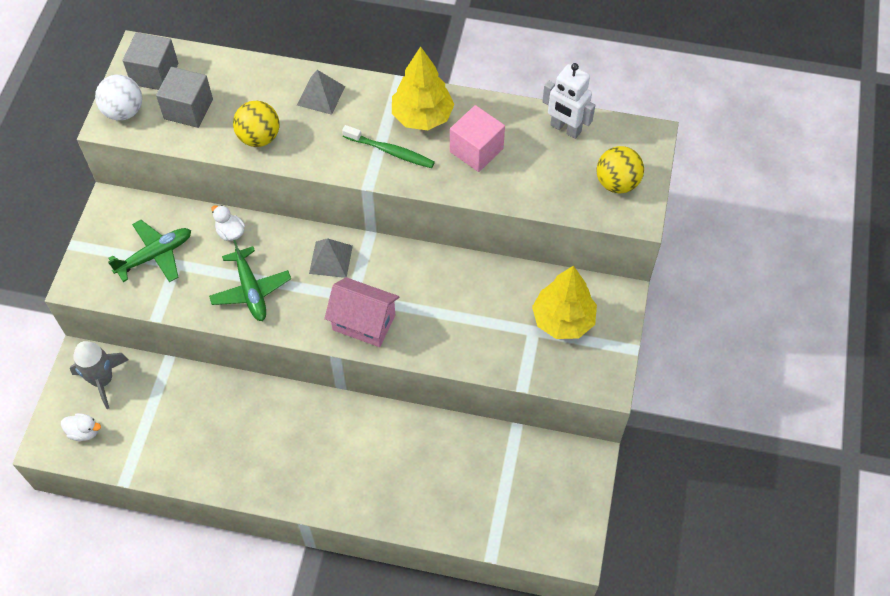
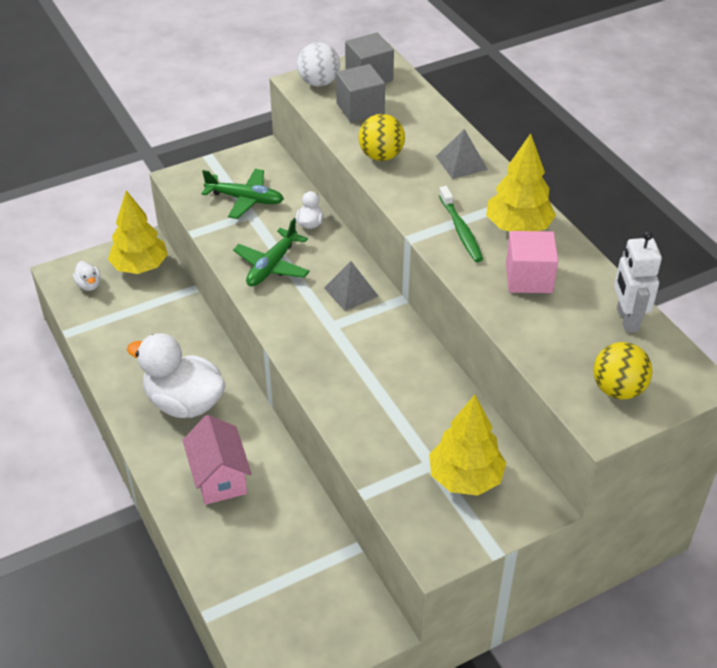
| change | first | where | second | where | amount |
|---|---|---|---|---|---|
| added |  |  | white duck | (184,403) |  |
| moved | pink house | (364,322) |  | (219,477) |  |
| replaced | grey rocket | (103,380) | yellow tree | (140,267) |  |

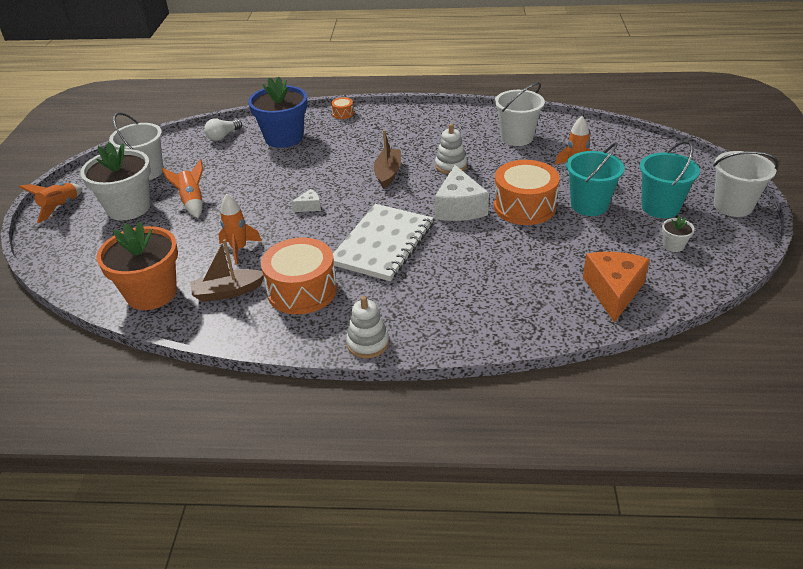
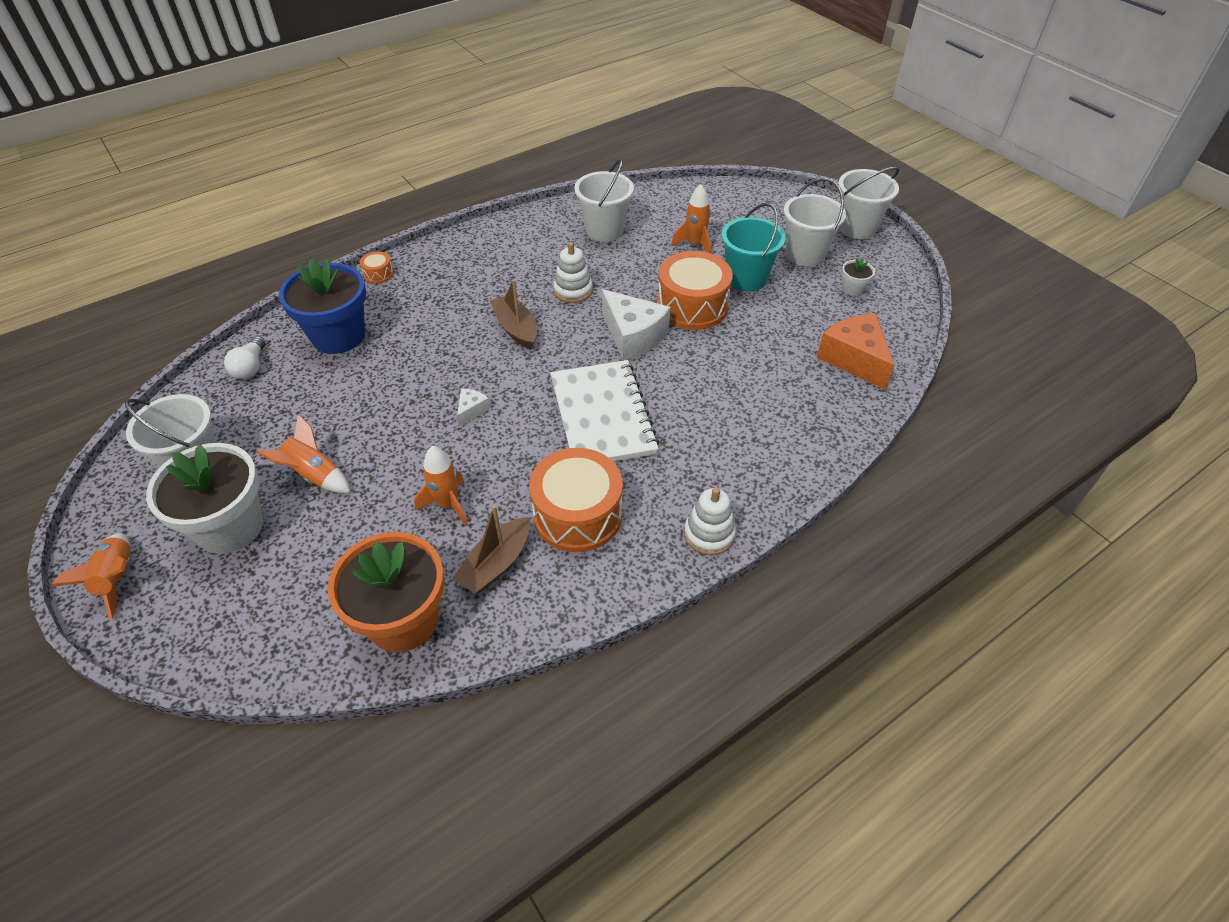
| change | first | where | second | where | amount |
|---|---|---|---|---|---|
| recoloured | turquoise bucket | (660,207) | white bucket | (805,254) |  |

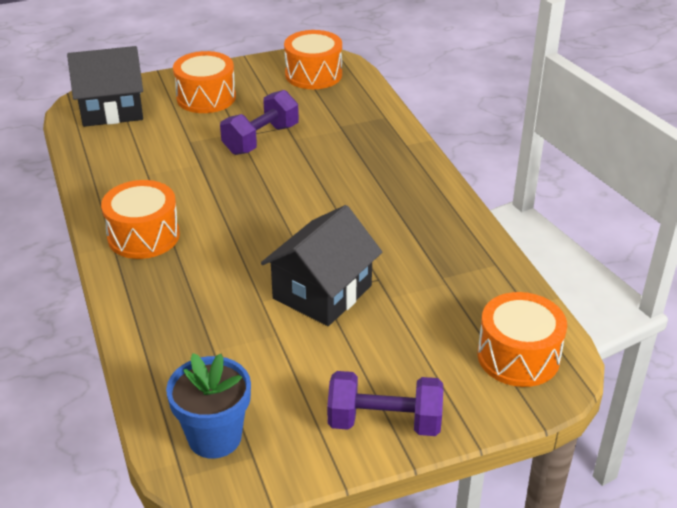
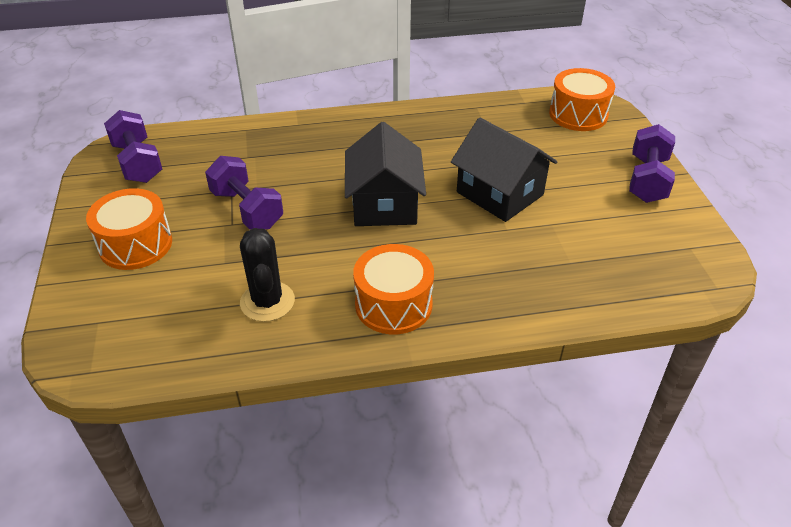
| change | first | where | second | where | amount |
|---|---|---|---|---|---|
| removed | blue flower pot | (214,437) |  |  |  |
| added |  |  | black cactus | (267,301) |  |
| moved | black house | (111,109) |  | (384,204) |  |
| replaced | orange drum | (313,74) | purple dumbbell | (138,163) |  |

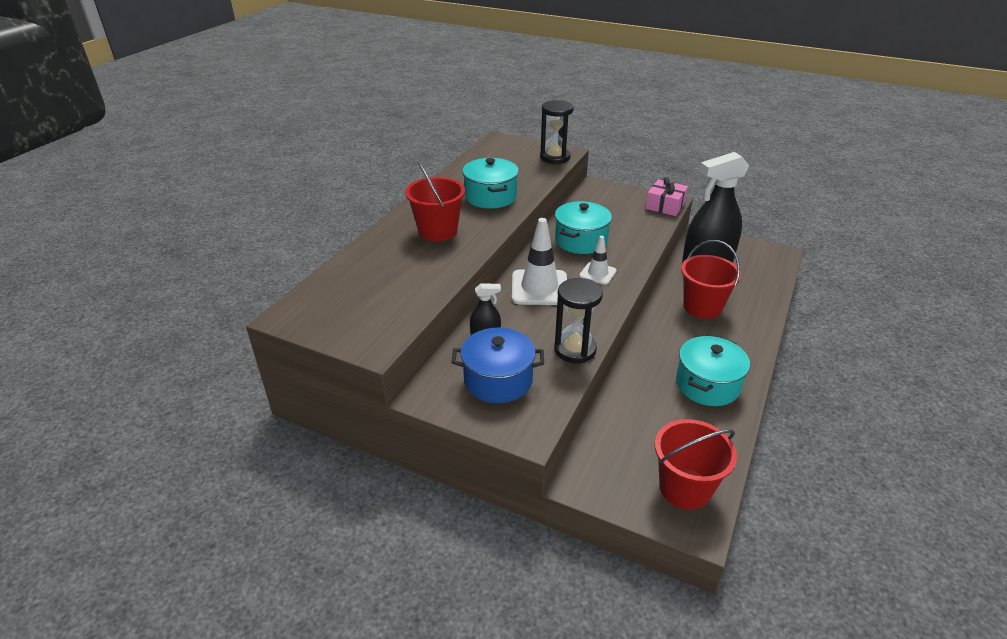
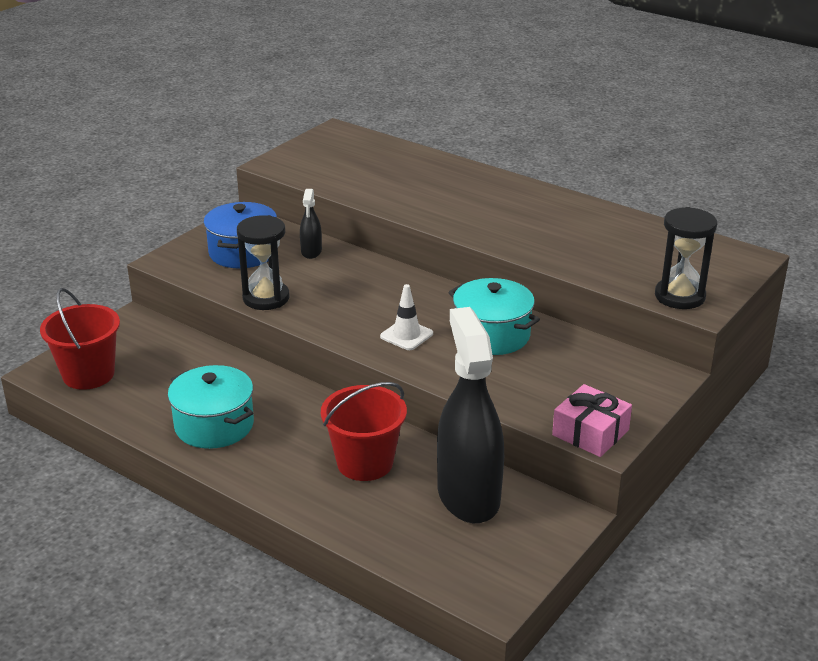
| change | first | where | second | where | amount |
|---|---|---|---|---|---|
| removed | red bucket | (438,231) |  |  |  |
| removed | turquoise pot | (490,197) |  |  |  |
| removed | white traffic cone | (539,288) |  |  |  |

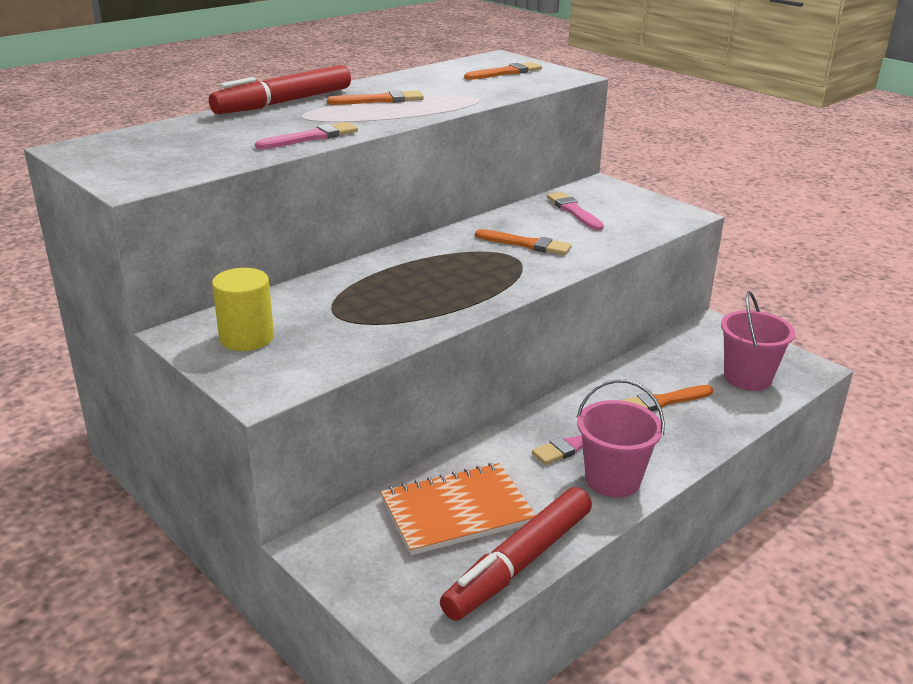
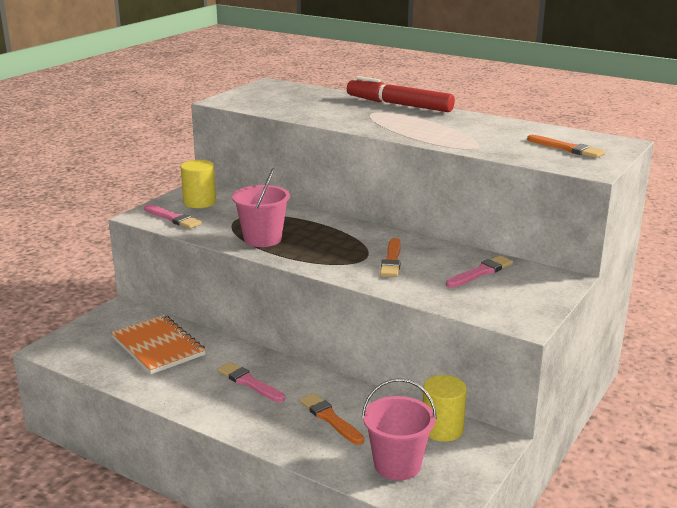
| change | first | where | second | where | amount |
|---|---|---|---|---|---|
| removed | orange brush | (379,100) |  |  |  |
| removed | red marker | (519,563) |  |  |  |
| added |  |  | yellow cylinder | (442,429) |  |
| moved | pink brush | (310,137) |  | (173,218) |  |
| moved | pink bucket | (612,480) |  | (262,239) |  |

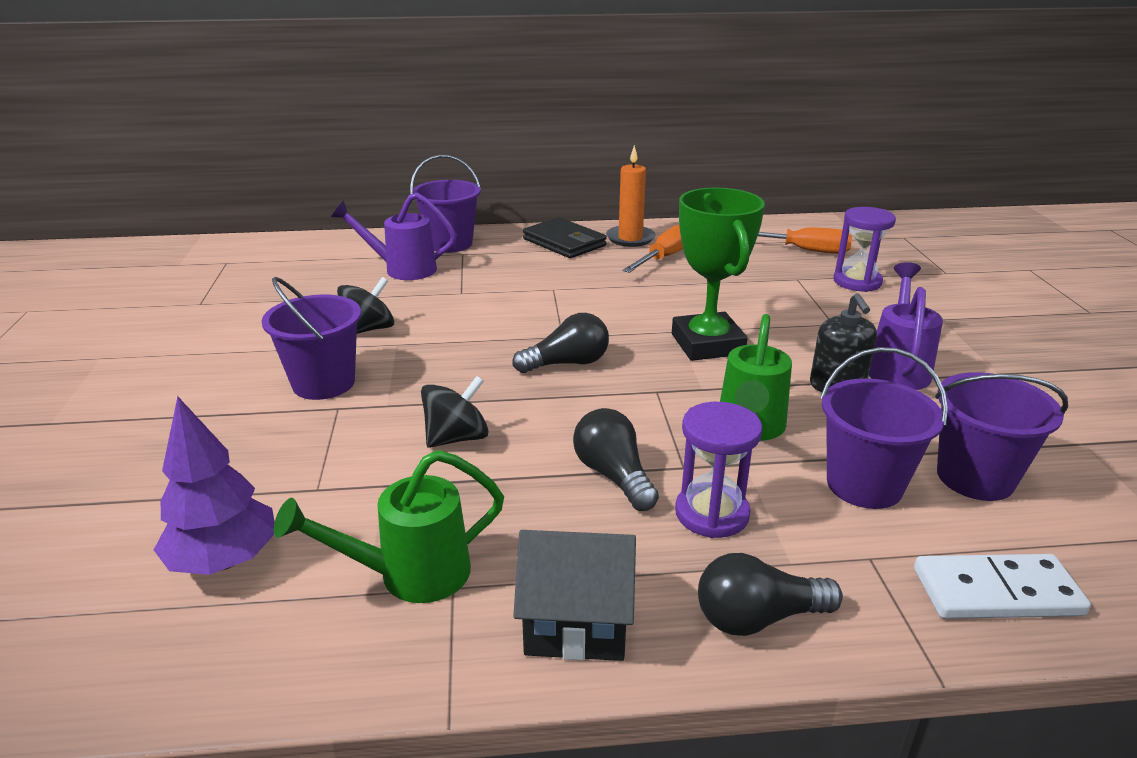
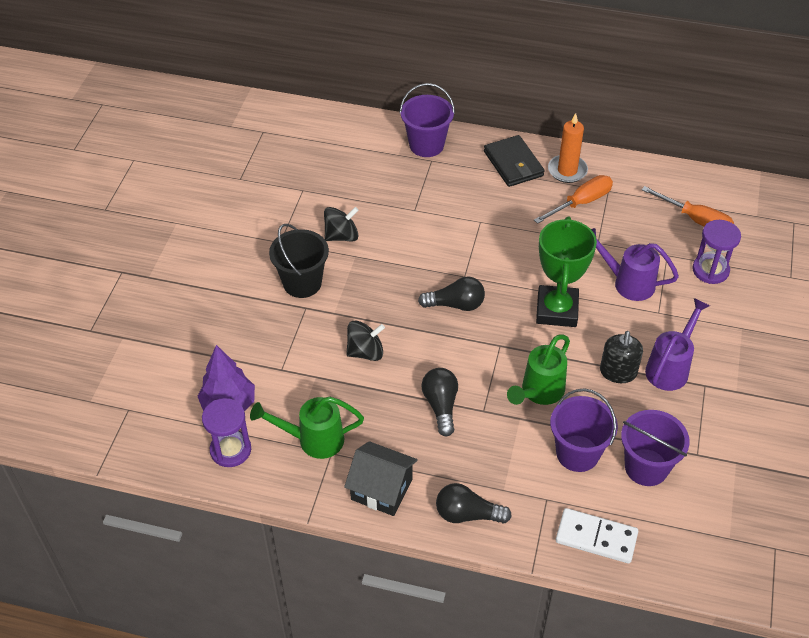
| change | first | where | second | where | amount |
|---|---|---|---|---|---|
| moved | purple watering can | (402,269) |  | (627,283) |  |
| moved | purple hourglass | (711,514) |  | (230,450) |  |
| recoloured | purple bucket | (323,383) | black bucket | (302,283) |  |

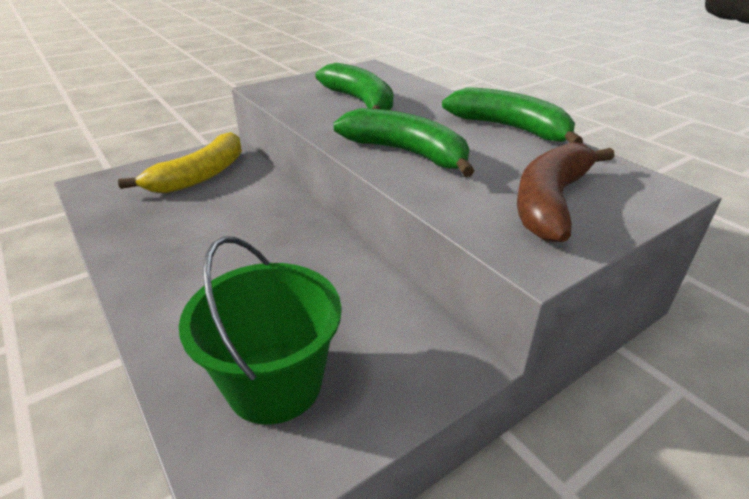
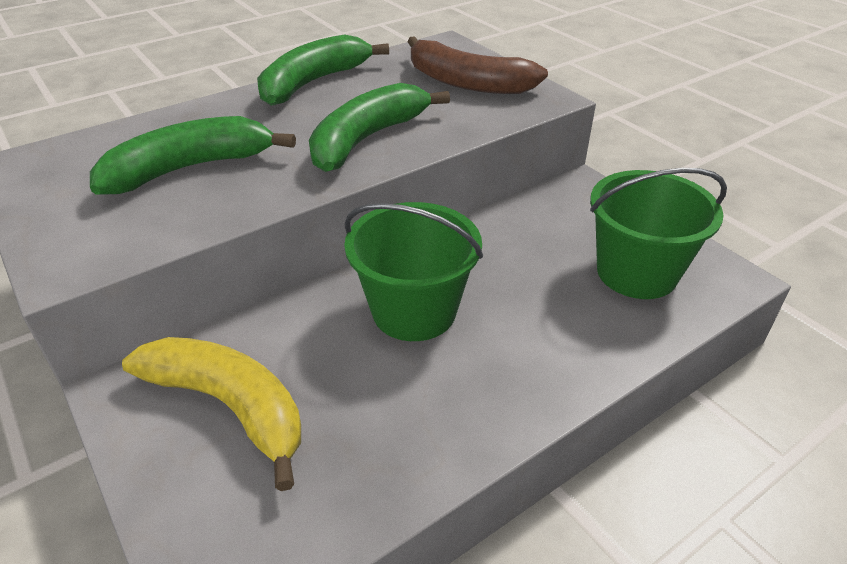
| change | first | where | second | where | amount |
|---|---|---|---|---|---|
| added |  |  | green bucket | (414,311) |  |

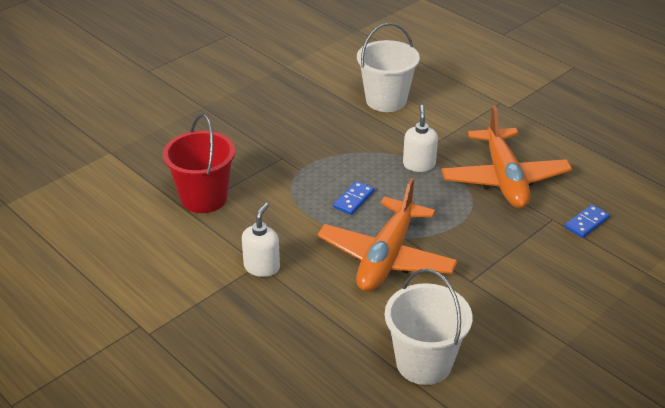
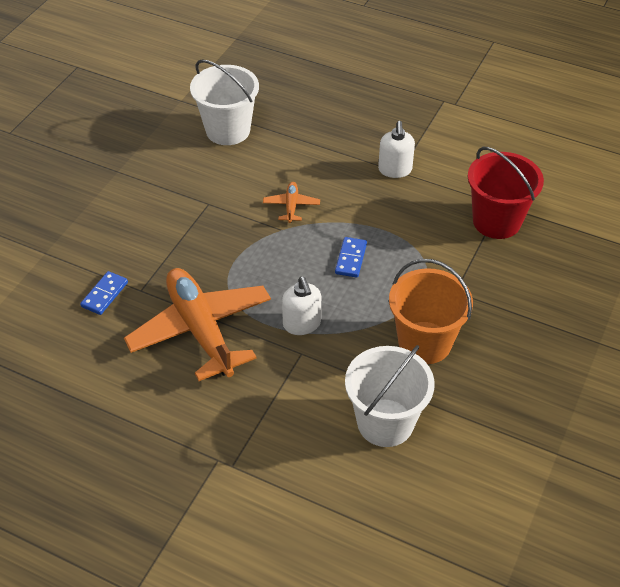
| change | first | where | second | where | amount |
|---|---|---|---|---|---|
| added |  |  | orange bucket | (424,342) |  |
| resized | orange plane | (386,257) |  | (291,206) | x0.42 |

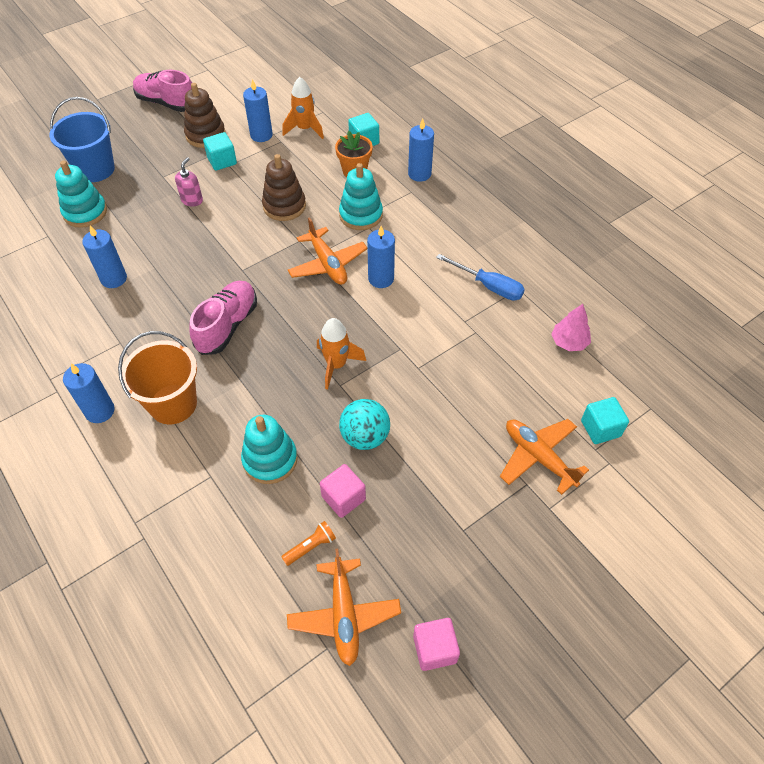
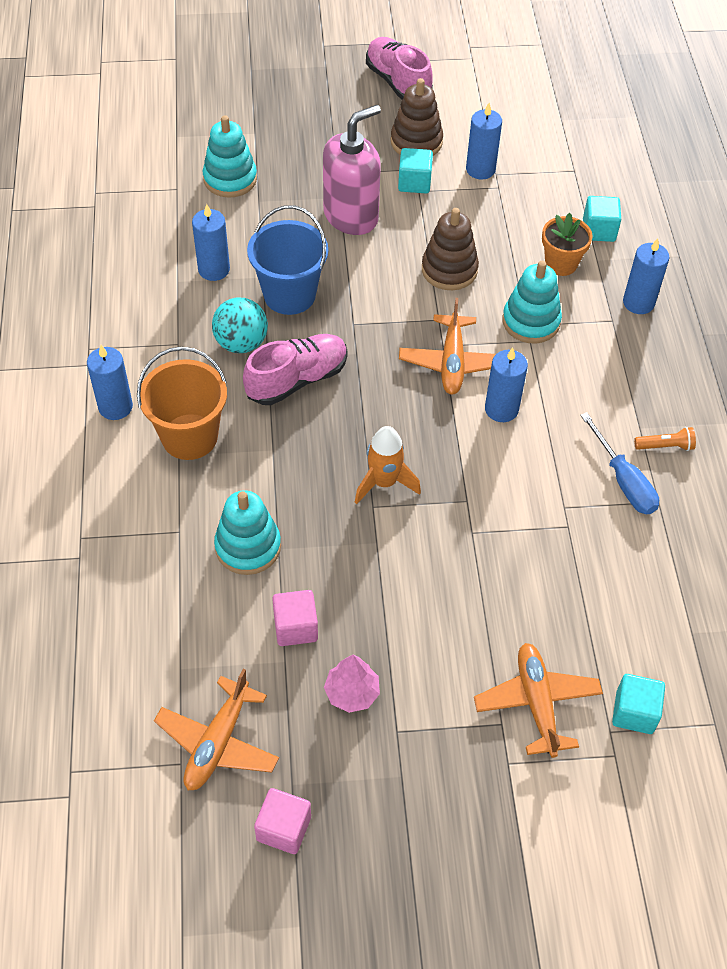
| change | first | where | second | where | amount |
|---|---|---|---|---|---|
| removed | orange rocket | (305,129) |  |  |  |
| moved | blue bucket | (95,169) |  | (289,295) |  |
| moved | orange flashlight | (310,547) |  | (665,446) |  |
| moved | turquoise ball | (365,436) |  | (241,343) |  |
| moved | pink tree | (569,342) |  | (352,692) |  |
| resized | pink soap dispenser | (192,200) |  | (351,216) | x2.14 |

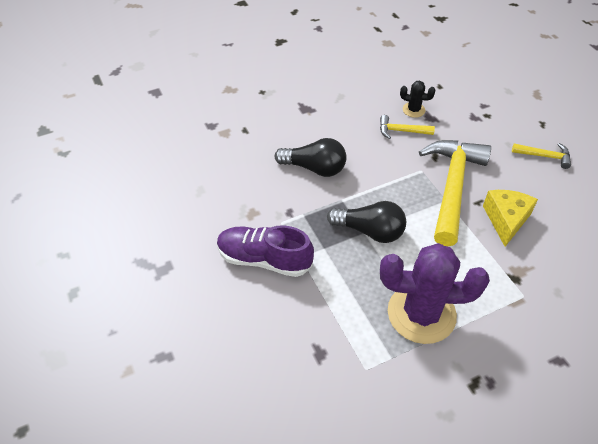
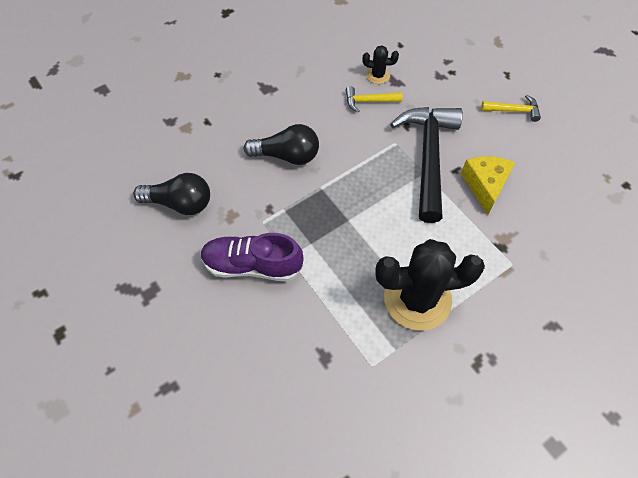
| change | first | where | second | where | amount |
|---|---|---|---|---|---|
| moved | black light bulb | (370,231) |  | (180,203) |  |
| recoloured | purple cactus | (421,313) | black cactus | (417,299) |  |
| recoloured | yellow hammer | (452,187) | black hammer | (428,157) |  |

